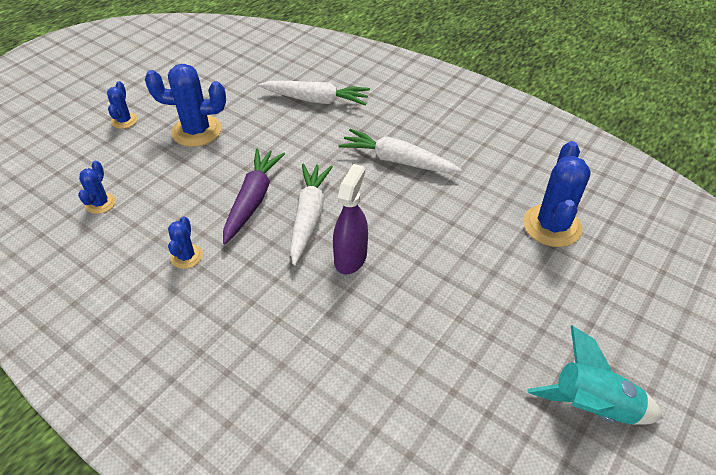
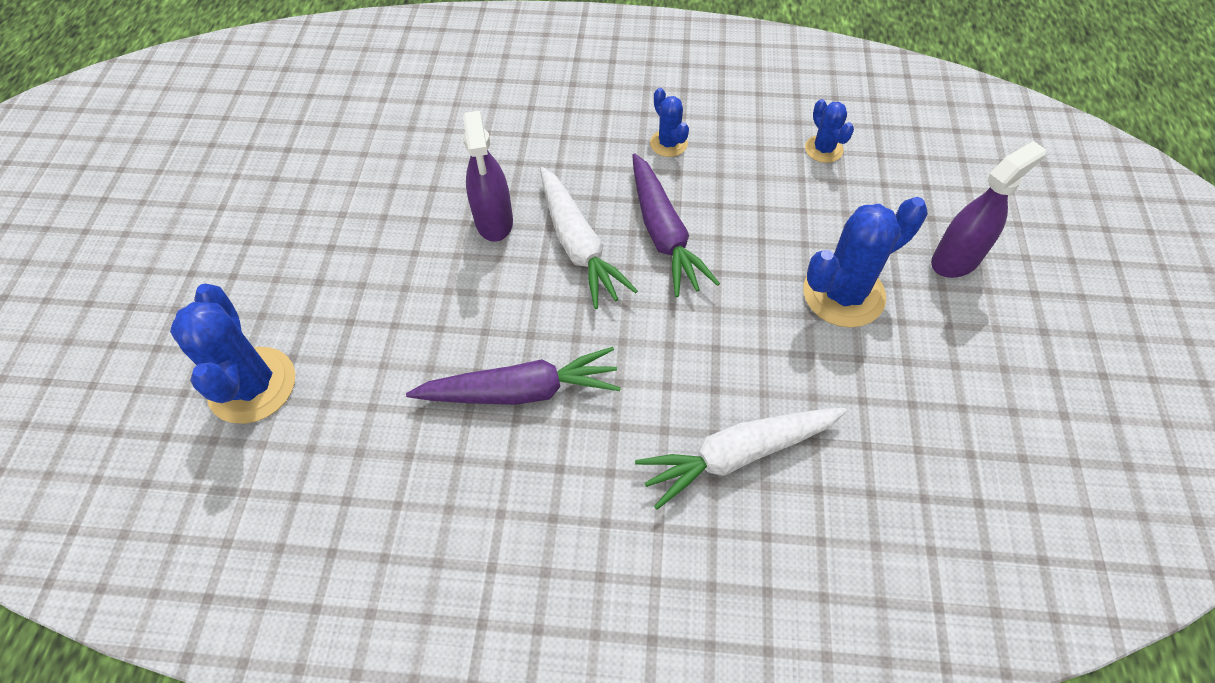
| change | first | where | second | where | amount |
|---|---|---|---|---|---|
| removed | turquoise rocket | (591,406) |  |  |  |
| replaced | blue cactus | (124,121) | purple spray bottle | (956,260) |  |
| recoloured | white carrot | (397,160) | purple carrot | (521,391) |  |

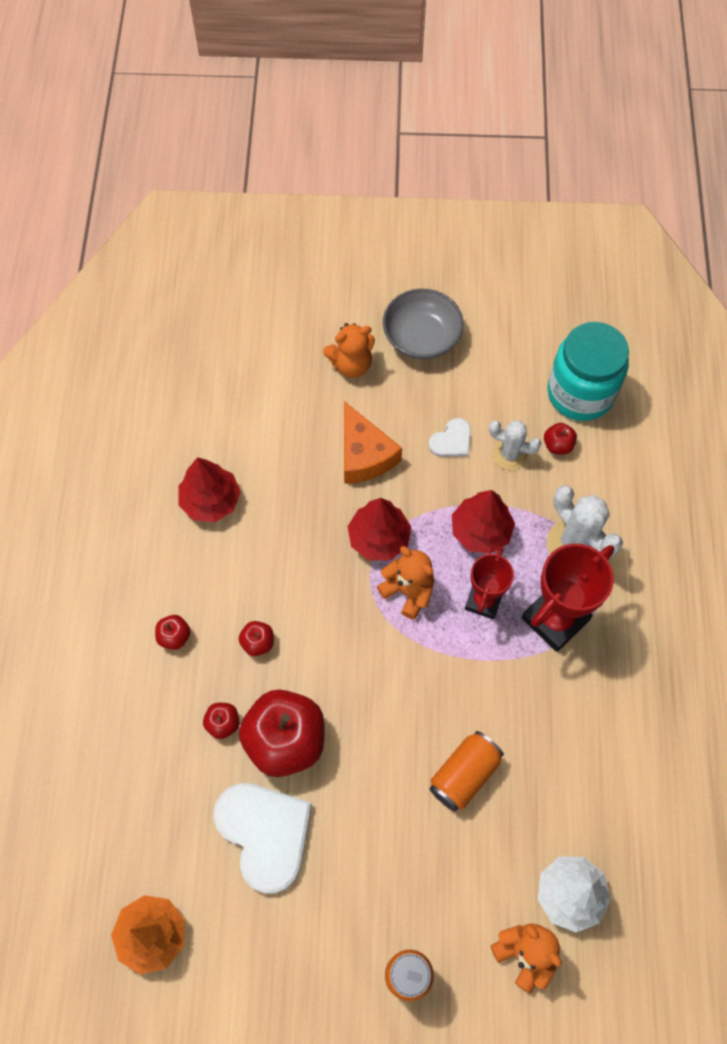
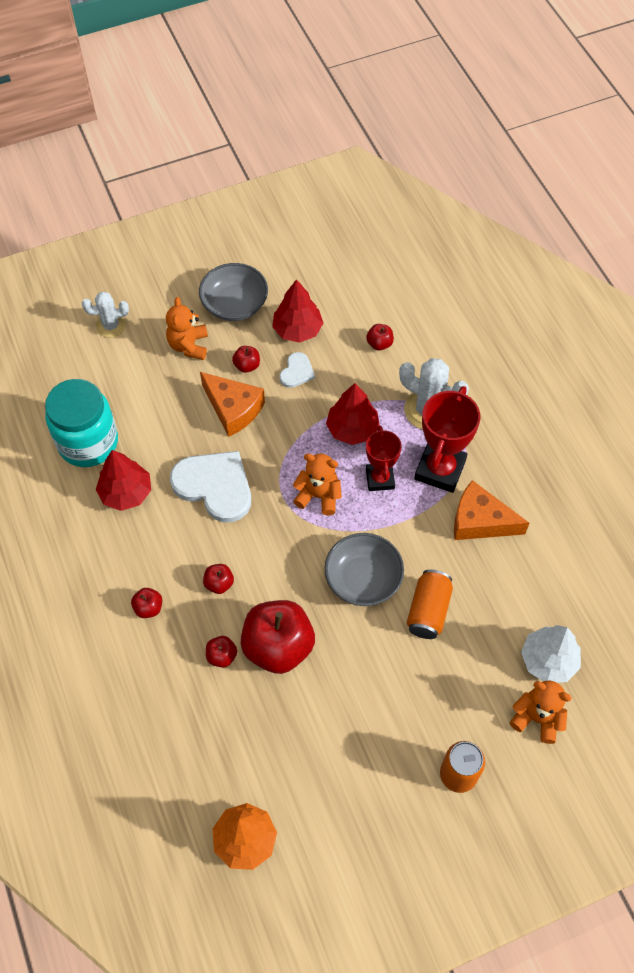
| change | first | where | second | where | amount |
|---|---|---|---|---|---|
| added |  |  | red apple | (247,365) |  |
| added |  |  | grey bowl | (363,579) |  |
| added |  |  | orange cheese | (480,521) |  |
| moved | white heart | (265,833) |  | (214,486) |  |
| moved | red tree | (379,538) |  | (297,330) |  |
| moved | white cactus | (509,454) |  | (111,326) |  |
| moved | turquoise jar | (580,393) |  | (88,442) |  |
| turned | orange teddy bear | (351,364) |  | (189,345) | 135 degrees clockwise |

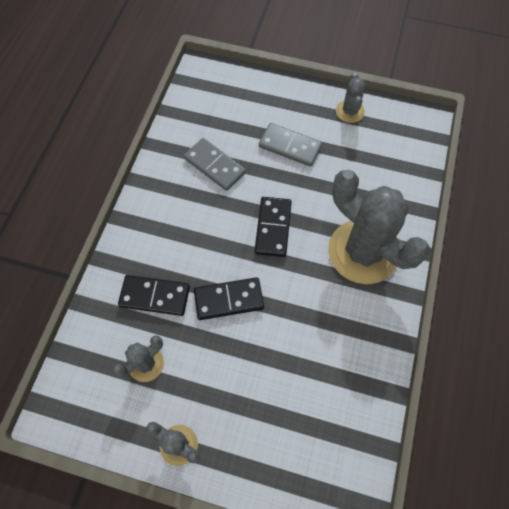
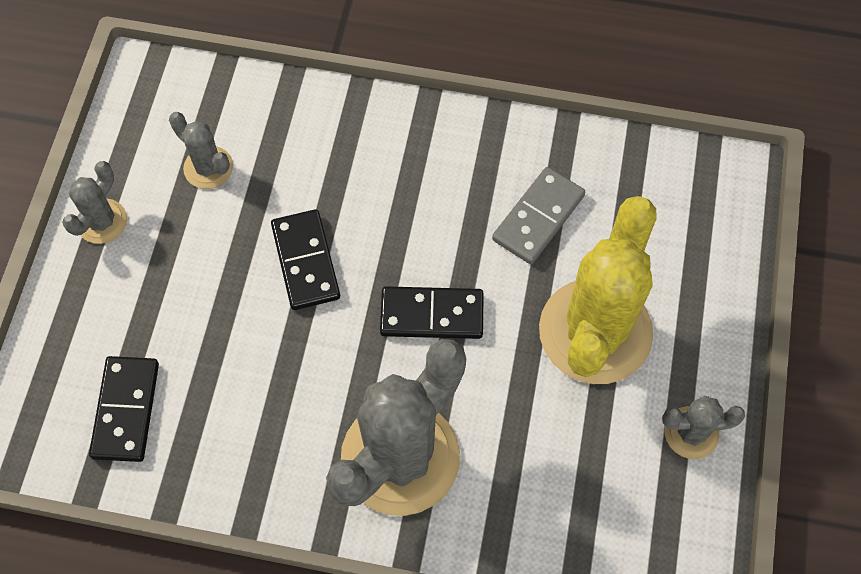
| change | first | where | second | where | amount |
|---|---|---|---|---|---|
| moved | black domino | (155,296) |  | (126,410) |  |
| replaced | grey domino | (290,146) | yellow cactus | (595,331) |  |

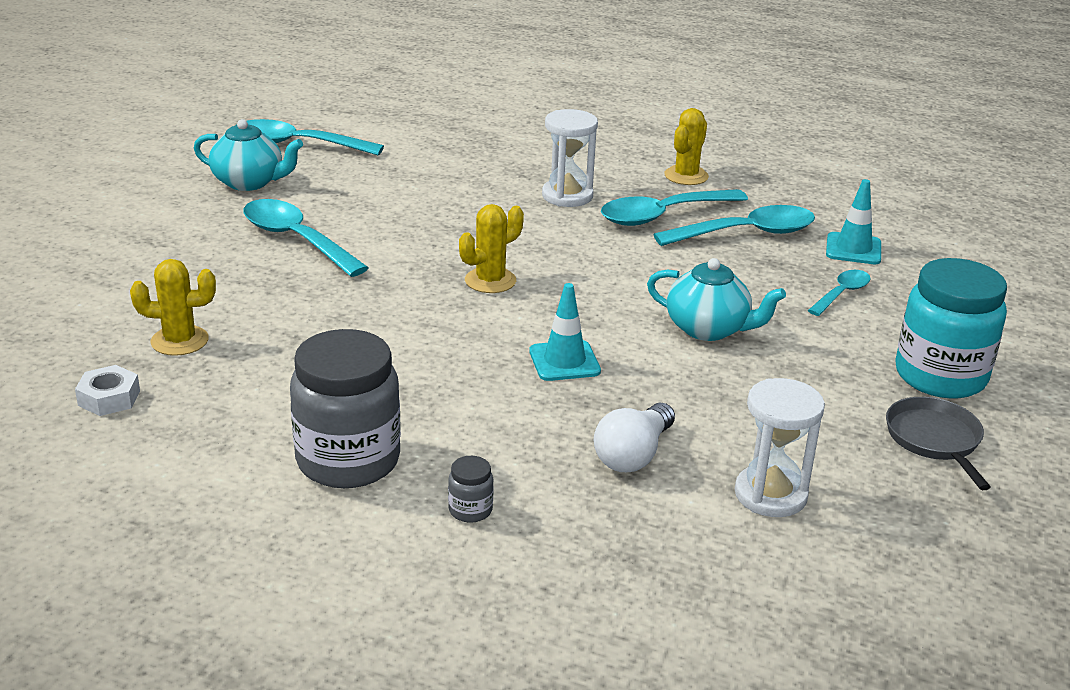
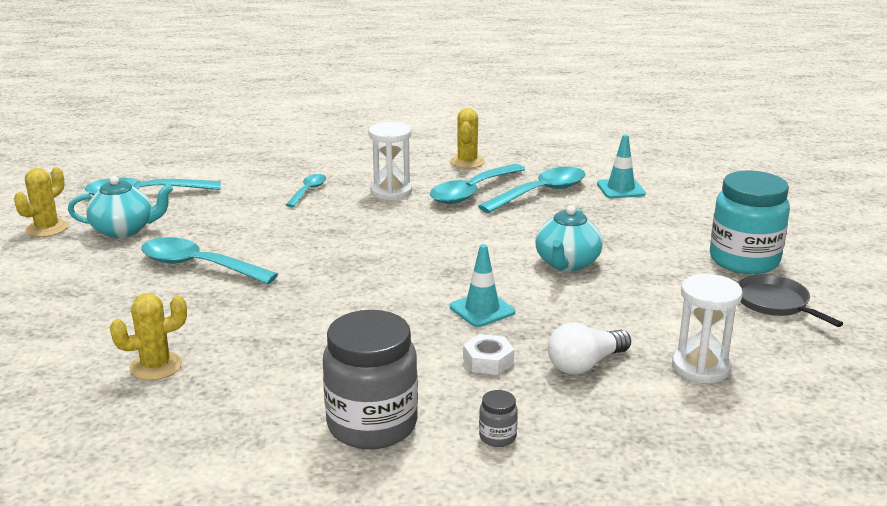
| change | first | where | second | where | amount |
|---|---|---|---|---|---|
| moved | white nut | (109,398) |  | (488,361) |  |
| moved | yellow cactus | (490,281) |  | (47,228) |  |
| moved | turquoise spoon | (842,293) |  | (308,191) |  |
| turned | white light bulb | (633,455) |  | (585,364) | 45 degrees clockwise |
| turned | turquoise teapot | (708,329) |  | (567,263) | 105 degrees clockwise |

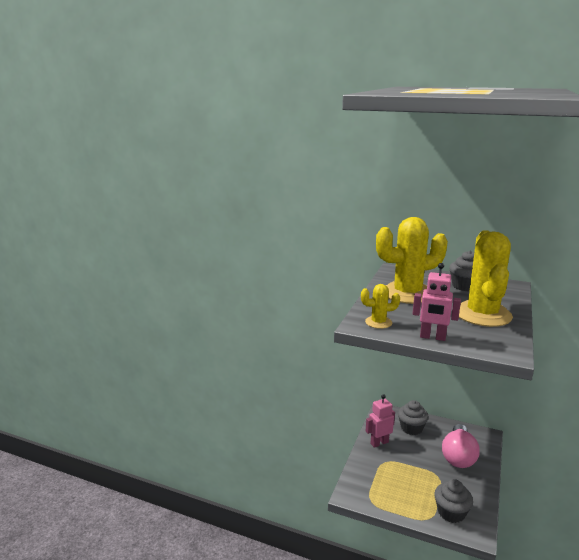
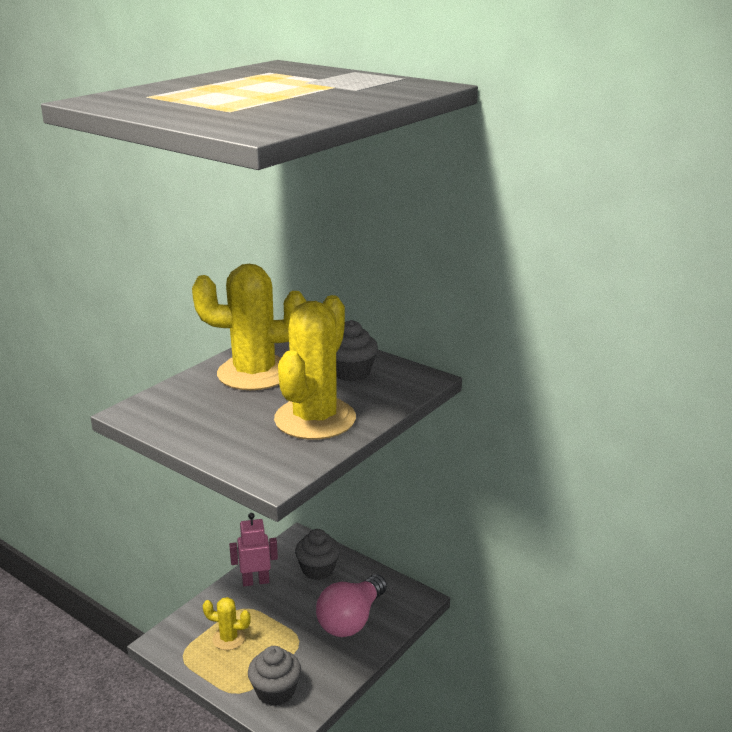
| change | first | where | second | where | amount |
|---|---|---|---|---|---|
| removed | pink robot | (432,337) |  |  |  |
| moved | yellow cactus | (378,322) |  | (229,638) |  |

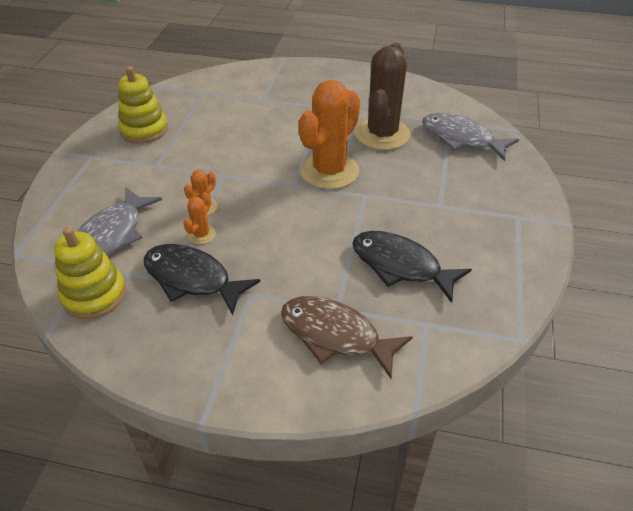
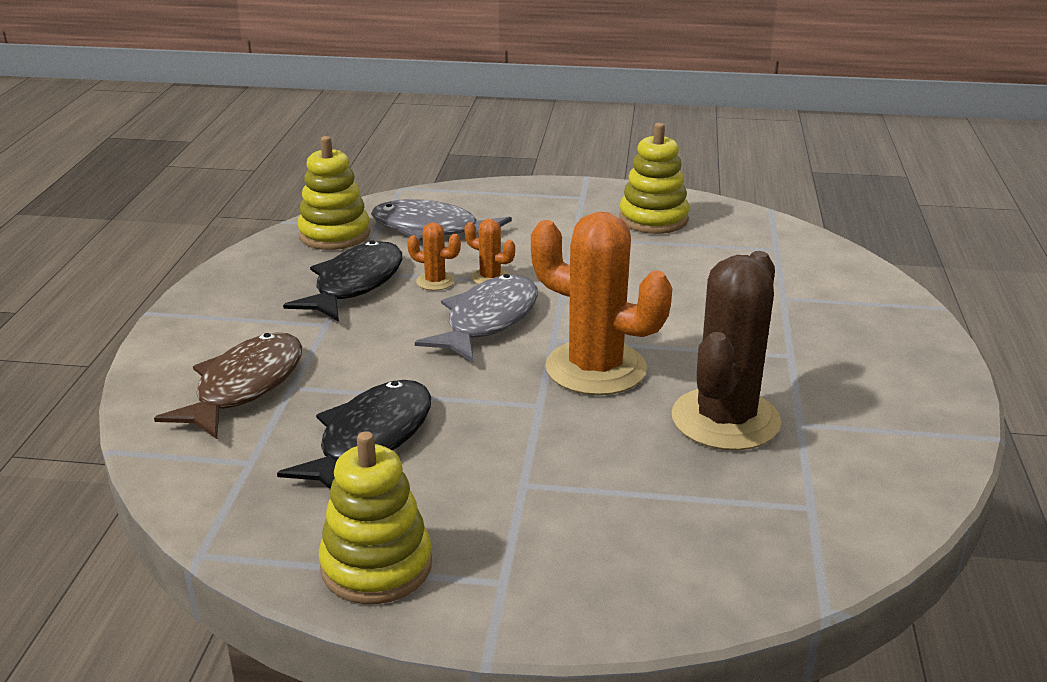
| change | first | where | second | where | amount |
|---|---|---|---|---|---|
| added |  |  | yellow stacking toy | (376,566) |  |
| moved | grey fish | (461,139) |  | (487,321) |  |
| turned | brown cactus | (382,134) |  | (725,420) | 75 degrees counterclockwise |

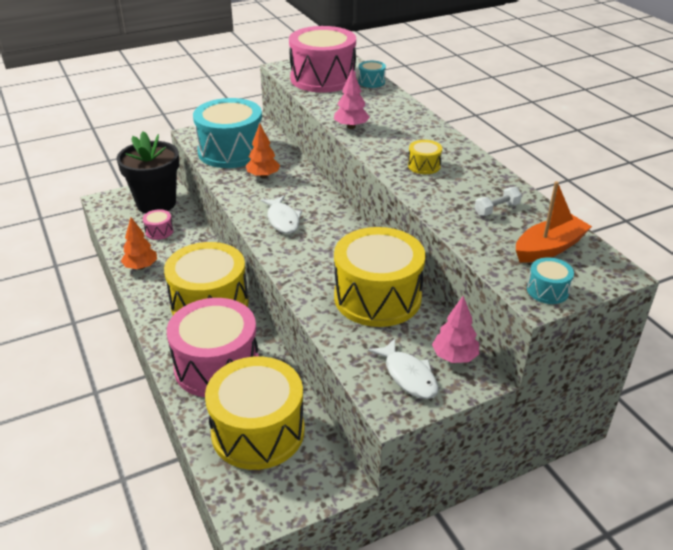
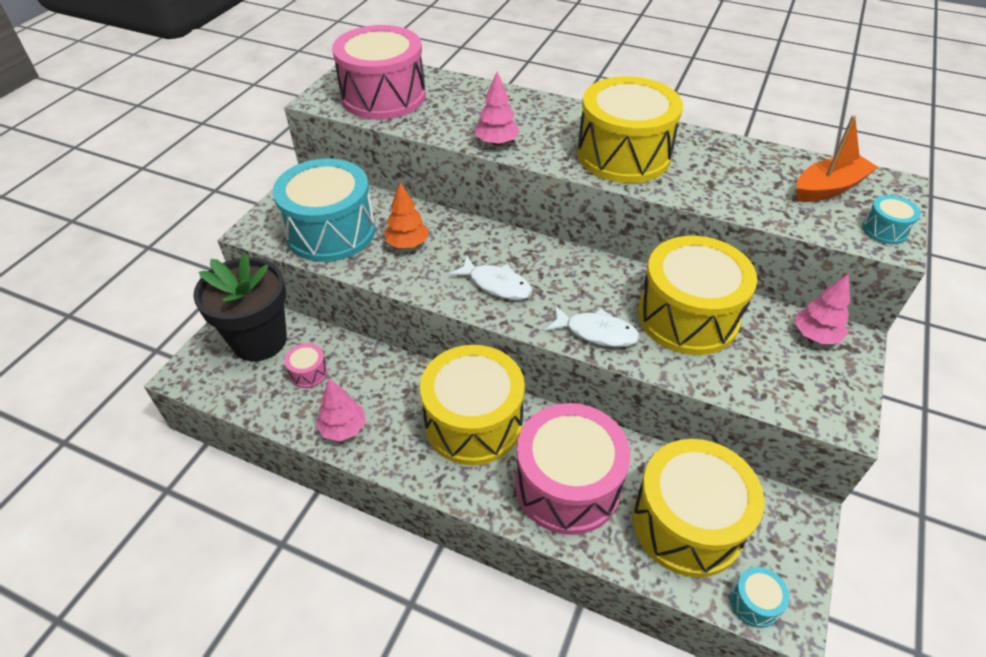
| change | first | where | second | where | amount |
|---|---|---|---|---|---|
| removed | white dumbbell | (496,209) |  |  |  |
| moved | turquoise drum | (371,82) |  | (754,602) |  |
| moved | white fish | (408,376) |  | (597,332) |  |
| recoloured | orange tree | (141,267) | pink tree | (343,428) |  |
| turned | orange boat | (549,248) |  | (828,188) | 45 degrees clockwise |
| resized | yellow drum | (424,166) |  | (623,155) | x2.46 |

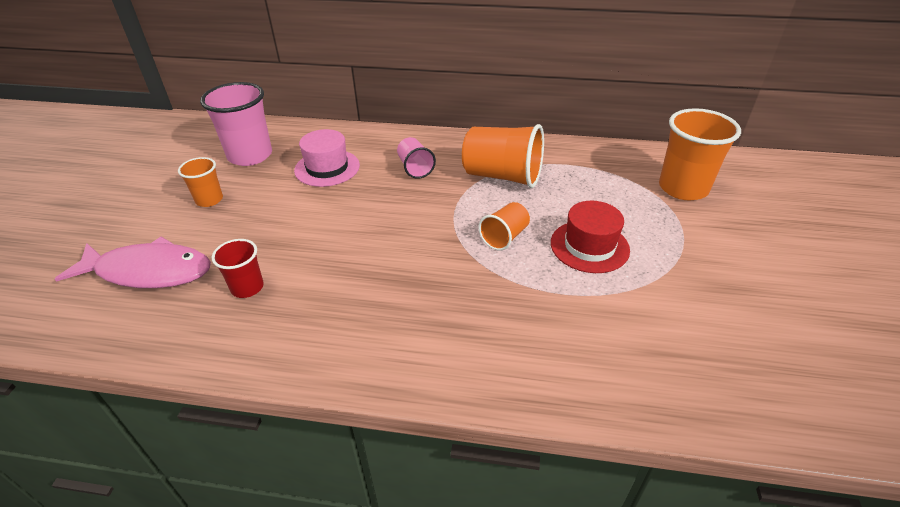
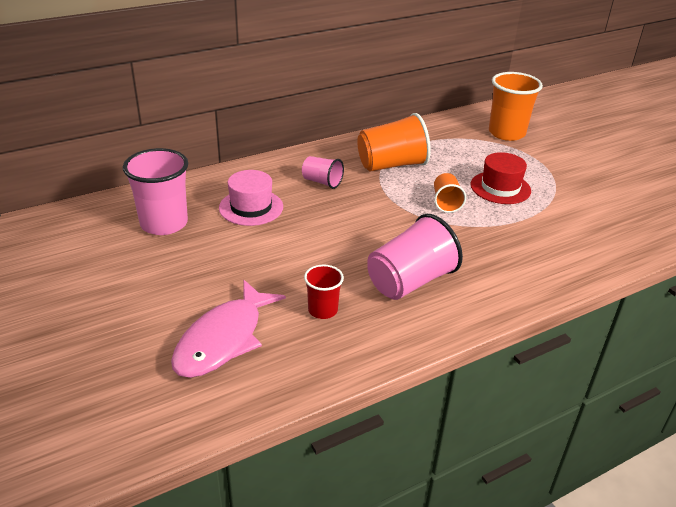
| change | first | where | second | where | amount |
|---|---|---|---|---|---|
| removed | orange cup | (209,200) |  |  |  |
| added |  |  | pink cup | (410,281) |  |
| turned | pink fish | (148,271) |  | (223,339) | 150 degrees clockwise |

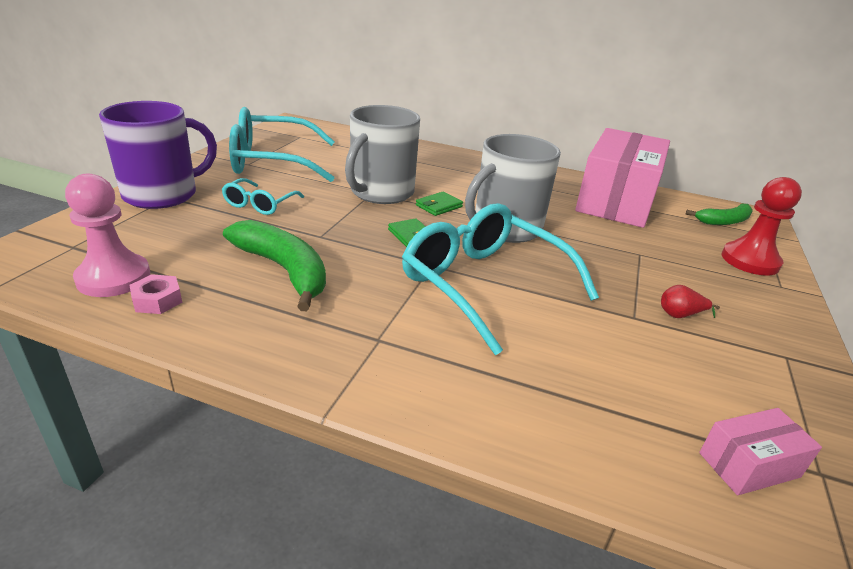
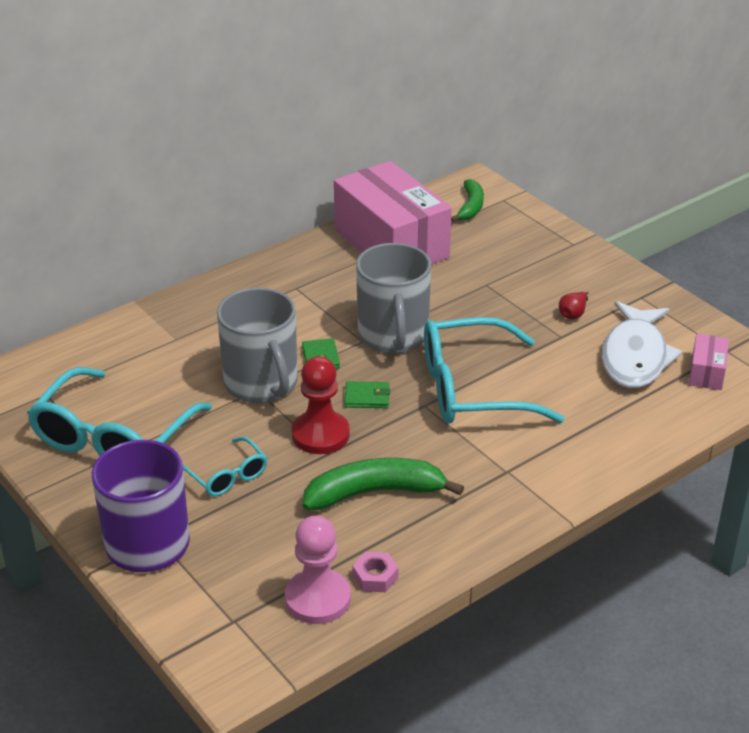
| change | first | where | second | where | amount |
|---|---|---|---|---|---|
| added |  |  | white fish | (635,357) |  |
| moved | red pawn | (750,261) |  | (320,434) |  |

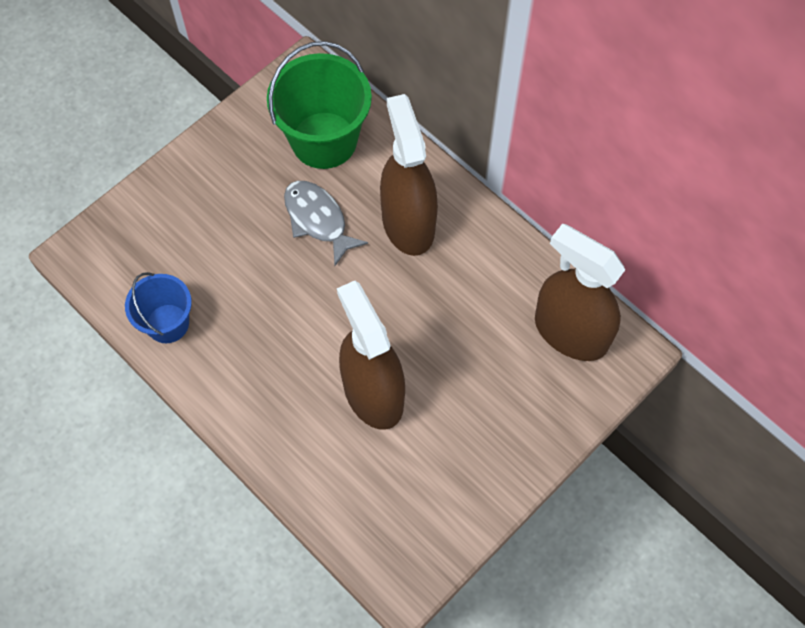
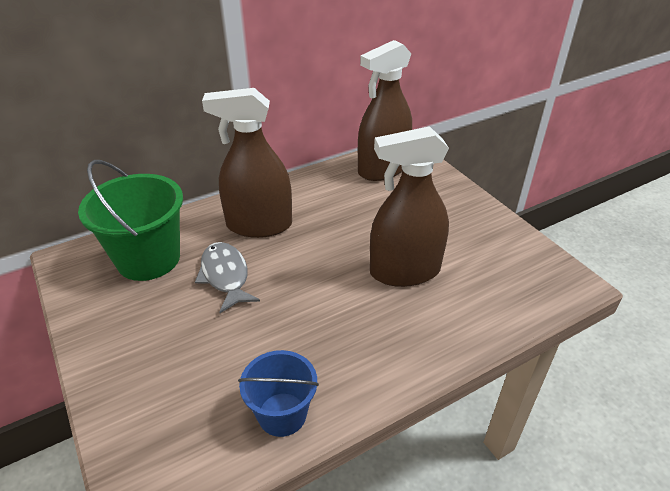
| change | first | where | second | where | amount |
|---|---|---|---|---|---|
| turned | grey fish | (318,220) |  | (225,276) | 90 degrees clockwise |

